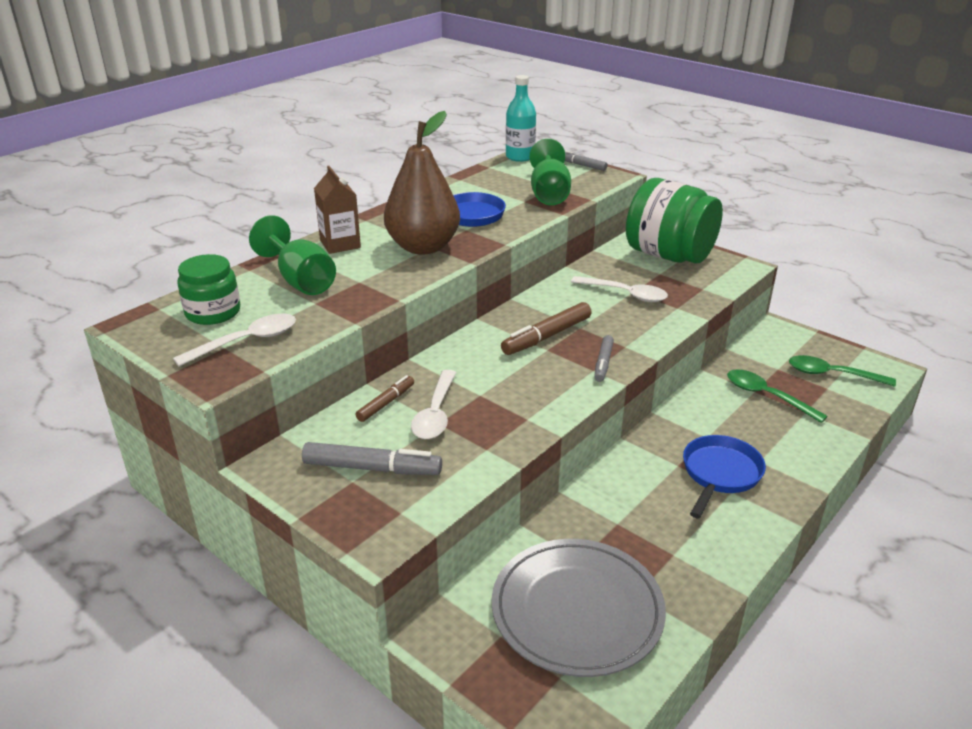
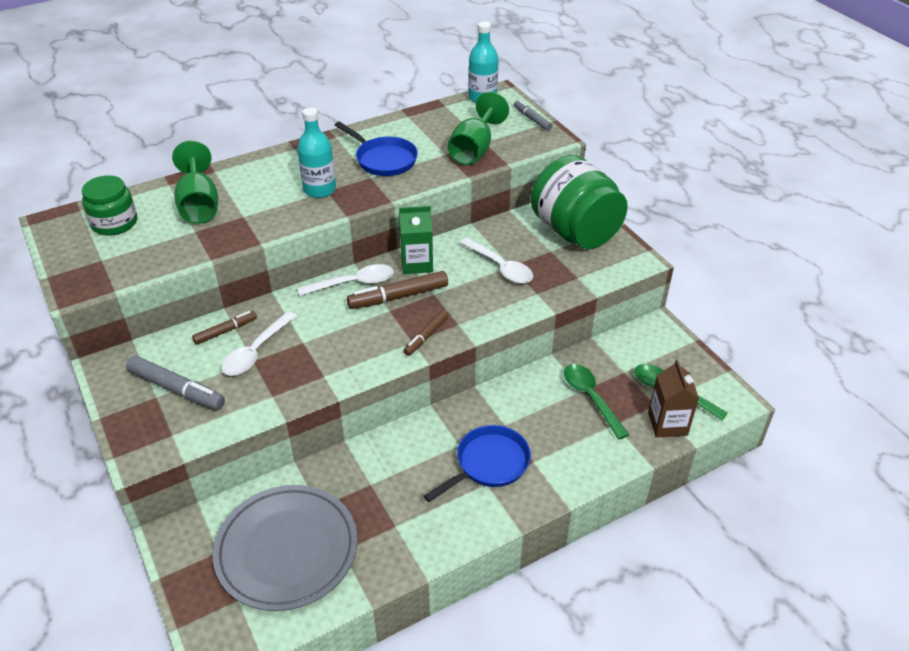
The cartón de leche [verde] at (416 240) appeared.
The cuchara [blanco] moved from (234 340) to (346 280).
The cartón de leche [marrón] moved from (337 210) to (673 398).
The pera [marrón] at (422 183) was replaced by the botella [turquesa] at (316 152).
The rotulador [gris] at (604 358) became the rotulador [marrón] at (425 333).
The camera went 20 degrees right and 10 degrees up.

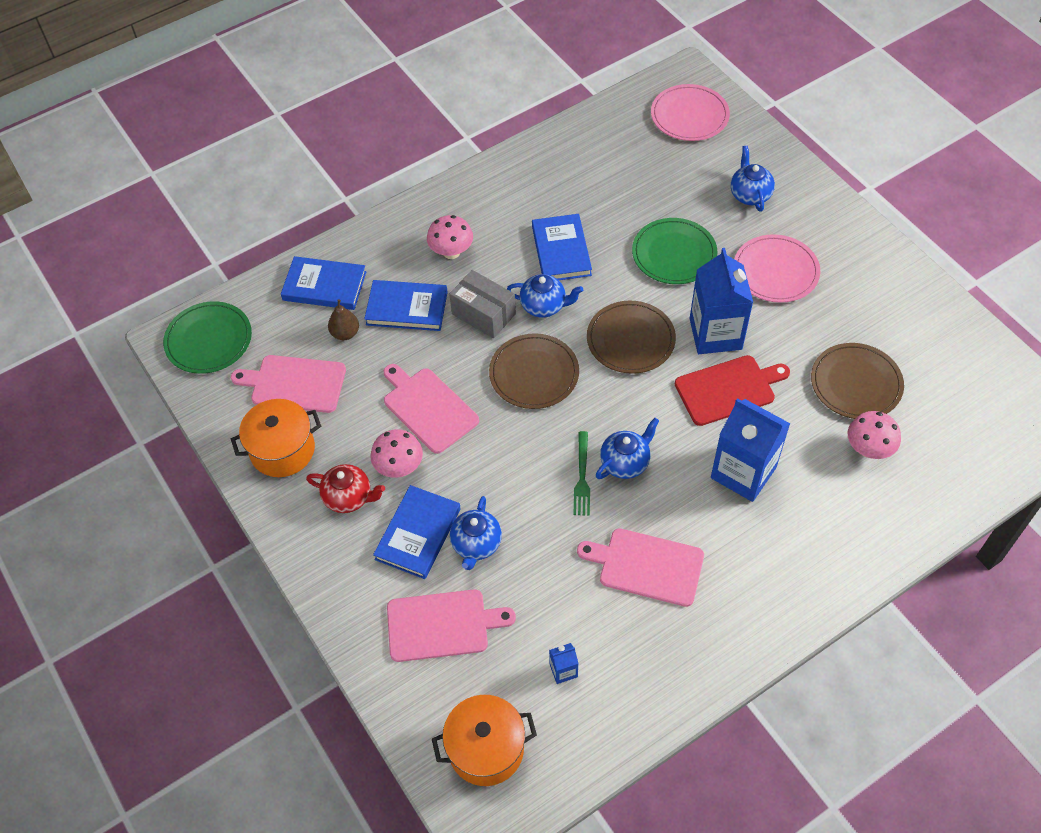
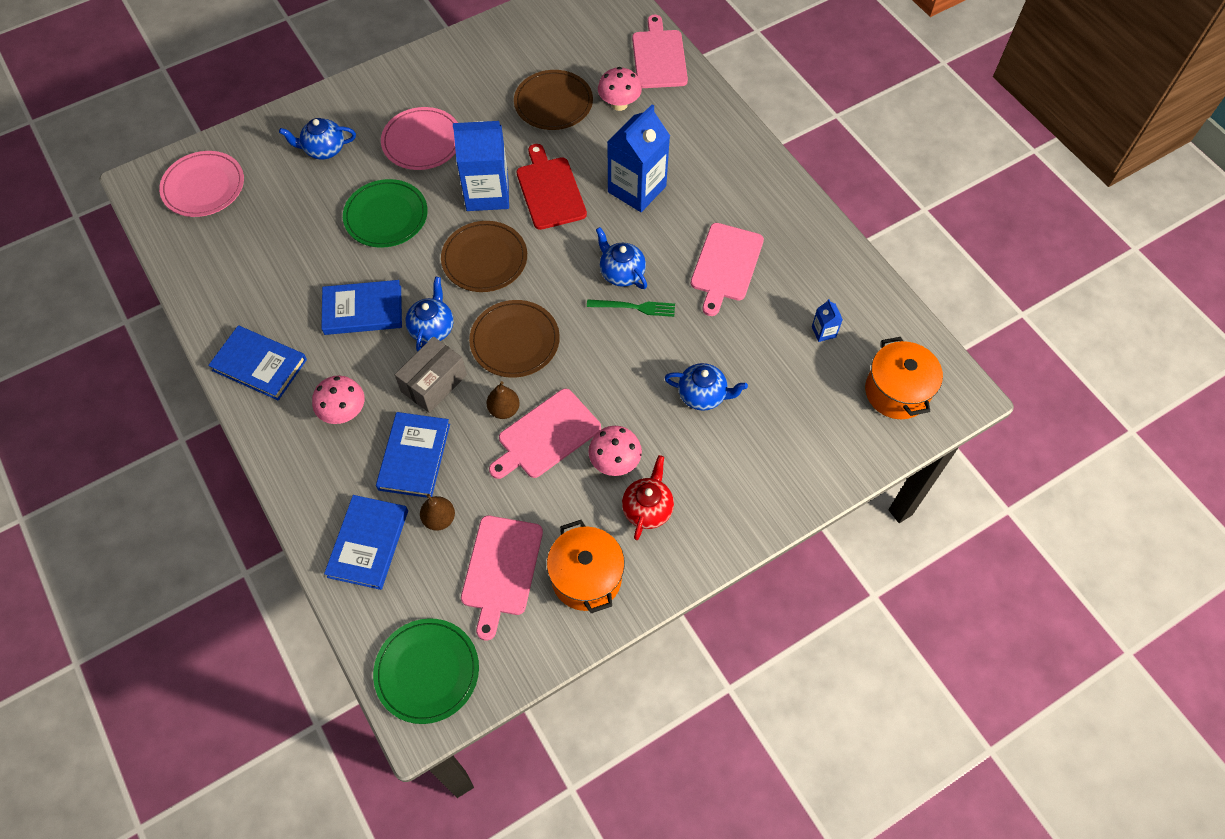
The pera [marrón] at (503 400) appeared.
The libro [azul] moved from (417 532) to (257 362).
The tabla de cortar [rosa] moved from (451 625) to (660 51).
The camera went 90 degrees left and 5 degrees up.

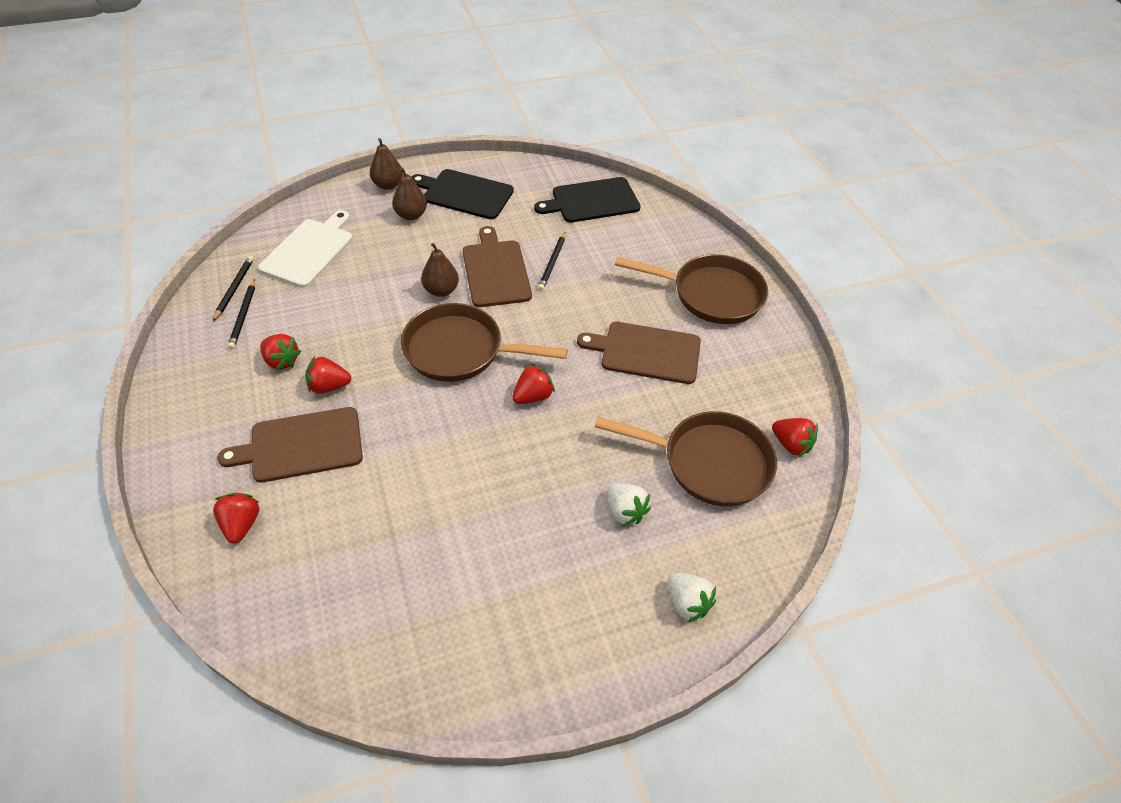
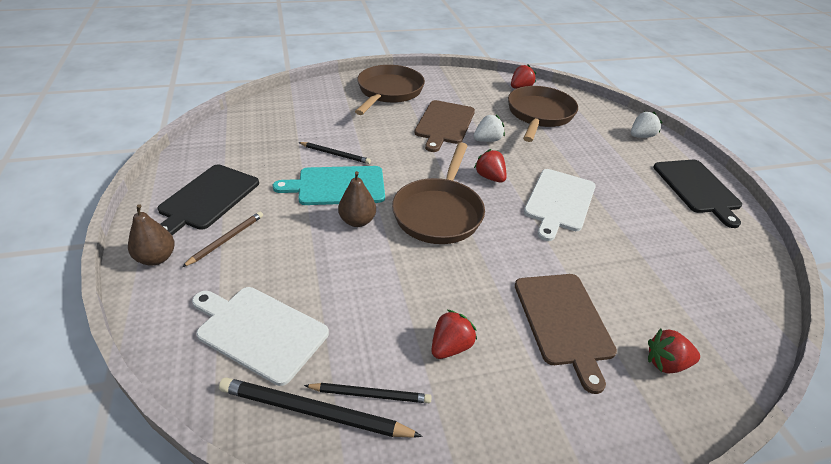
The fresa [rojo] at (328 375) disappeared.
The tabla de cortar [blanco] at (560 205) appeared.
The tabla de cortar [negro] moved from (587 200) to (697 194).
The fresa [blanco] moved from (629 504) to (489 128).
The pera [marrón] at (409 194) was replaced by the lápiz [marrón] at (222 239).
The tabla de cortar [marrón] at (497 266) became the tabla de cortar [turquesa] at (328 185).
The lápiz [negro] at (233 288) changed to 1.60 times the size.
The camera went 85 degrees left and 10 degrees down.

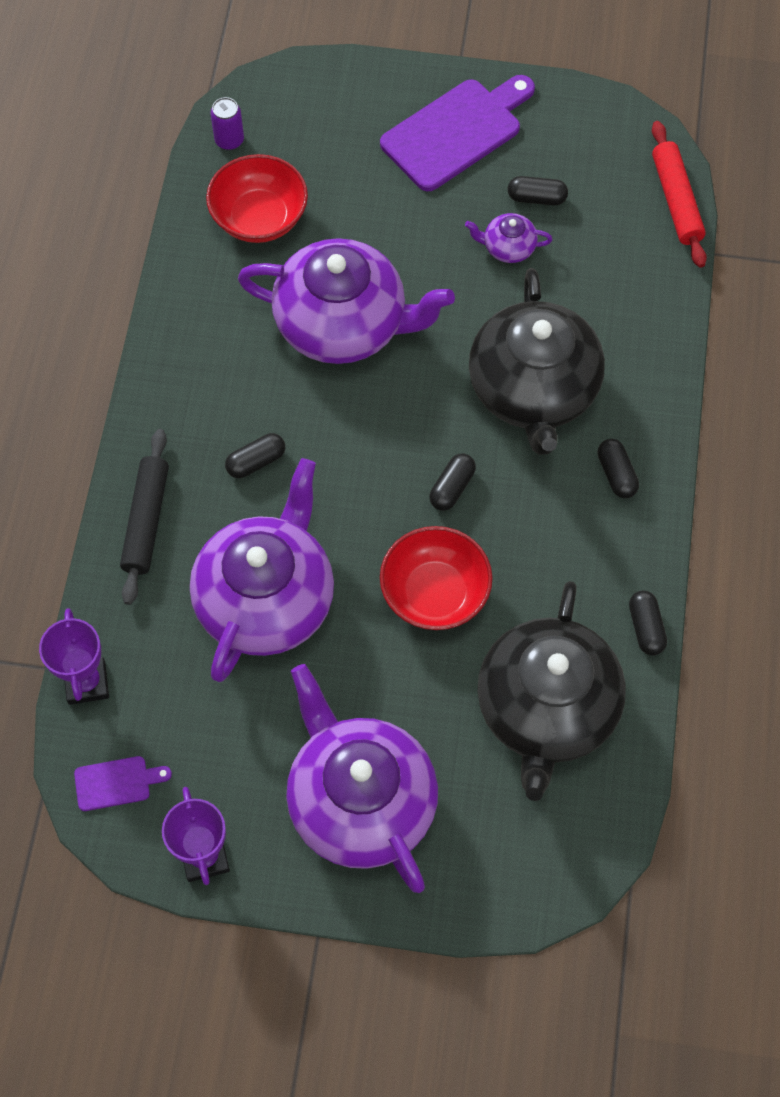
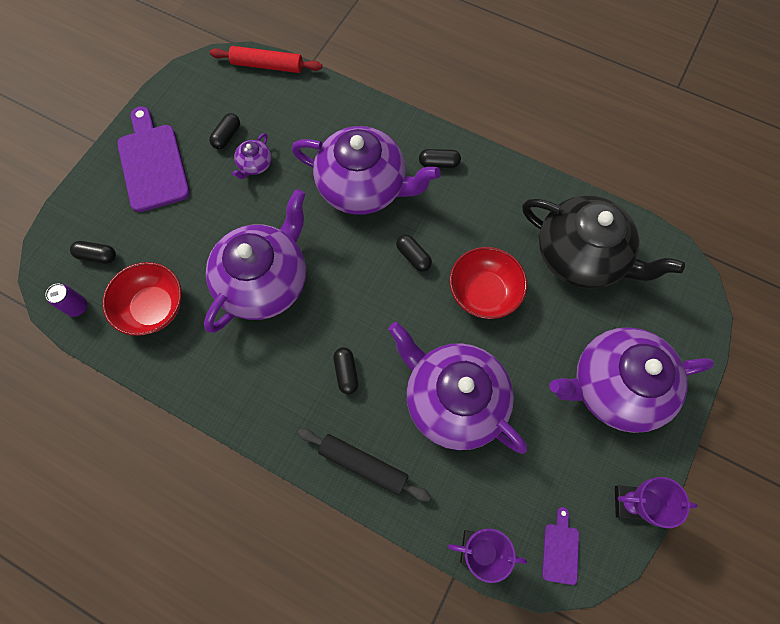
The cápsula [negro] moved from (648 623) to (93 252).
The tetera [negro] at (537 361) became the tetera [morado] at (366 170).
The camera went 70 degrees left and 5 degrees up.

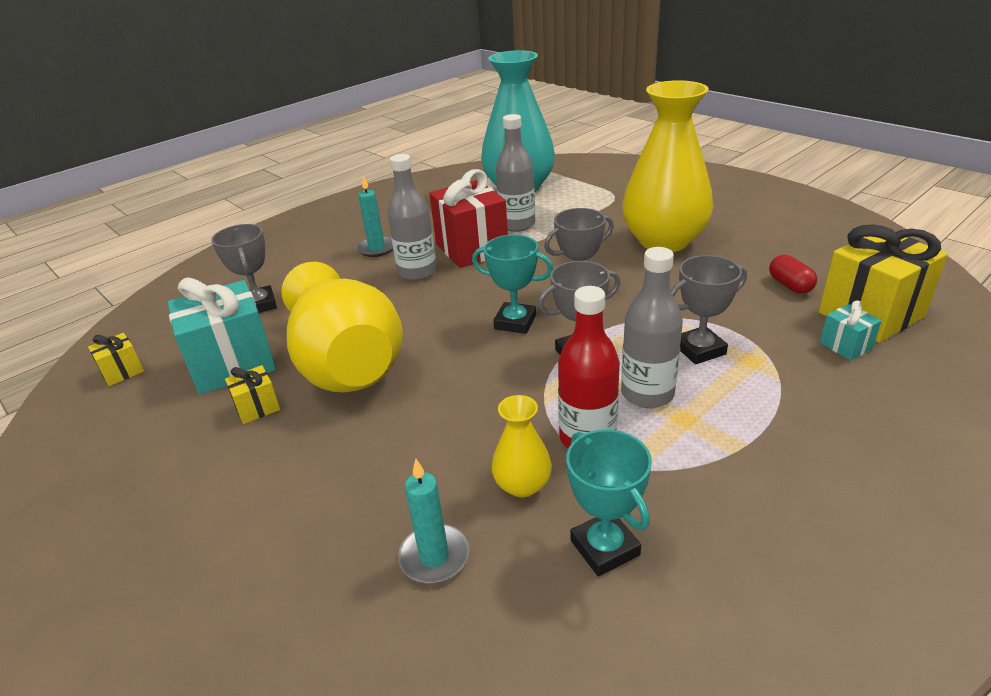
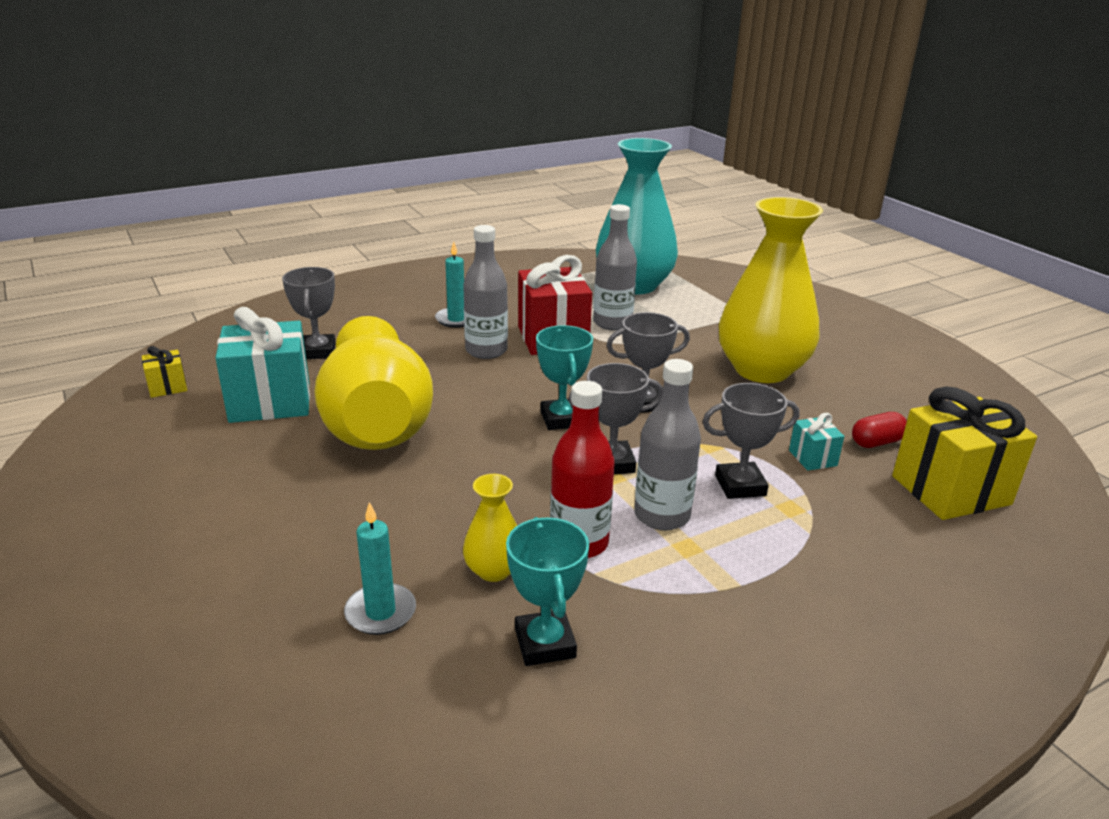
The regalo [amarillo] at (252 394) disappeared.
The regalo [turquesa] moved from (851 330) to (816 442).
The trofeo [turquesa] at (512 284) turned 45 degrees clockwise.
The cápsula [rojo] at (793 274) turned 75 degrees clockwise.
The camera went 10 degrees right and 5 degrees down.

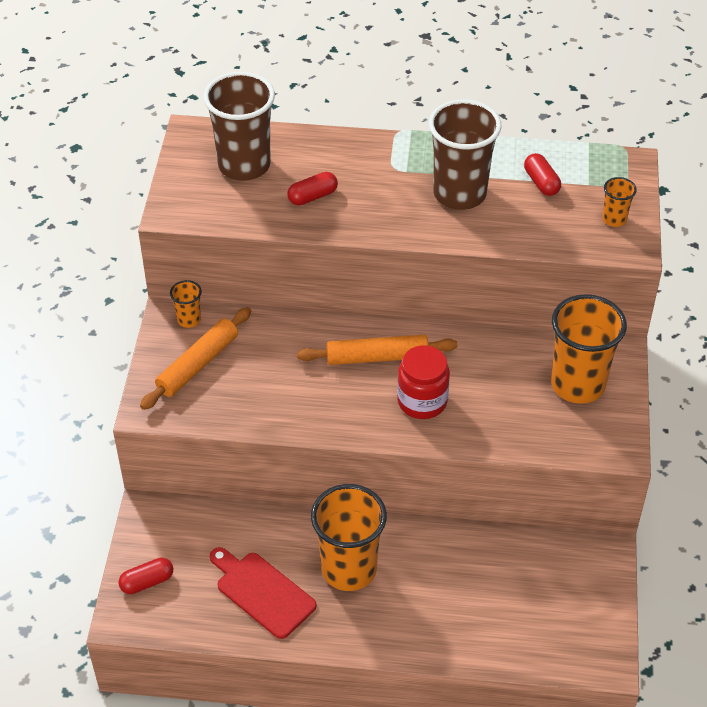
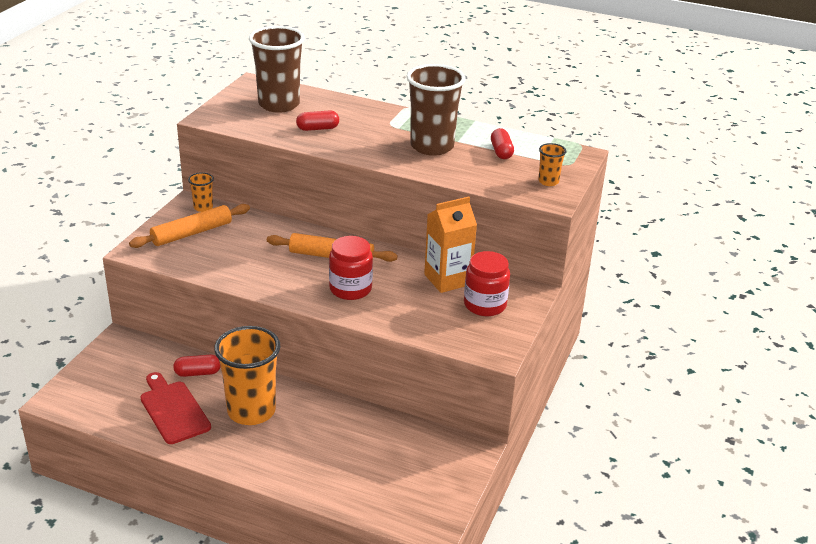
The cartón de leche [naranja] at (450 245) appeared.
The cápsula [rojo] moved from (146 576) to (196 366).
The vaso [naranja] at (589 349) was replaced by the tarro [rojo] at (487 283).
The camera went 15 degrees right and 15 degrees down.

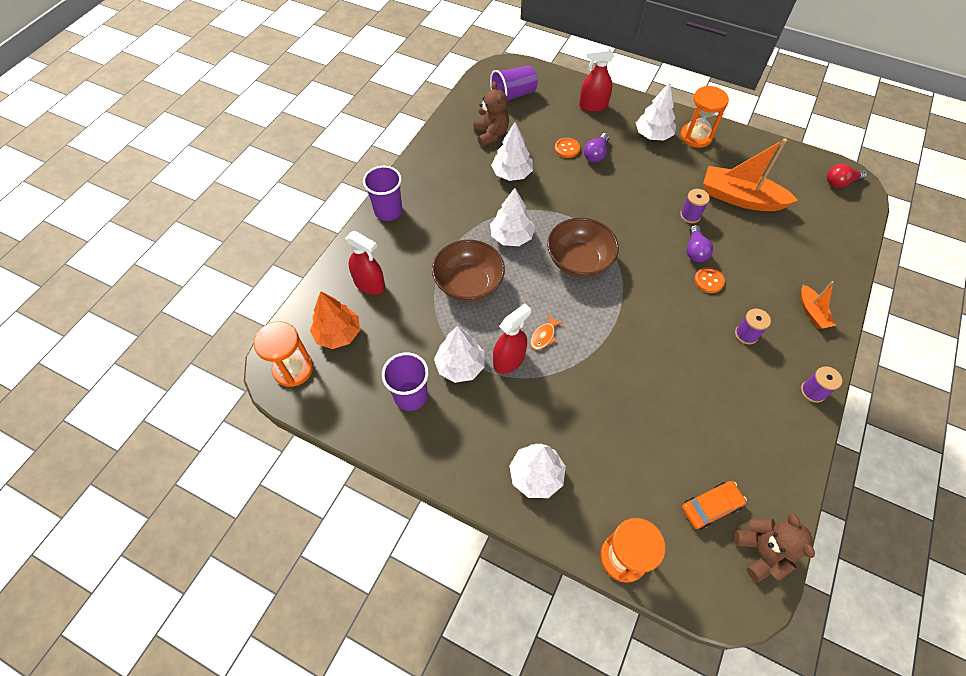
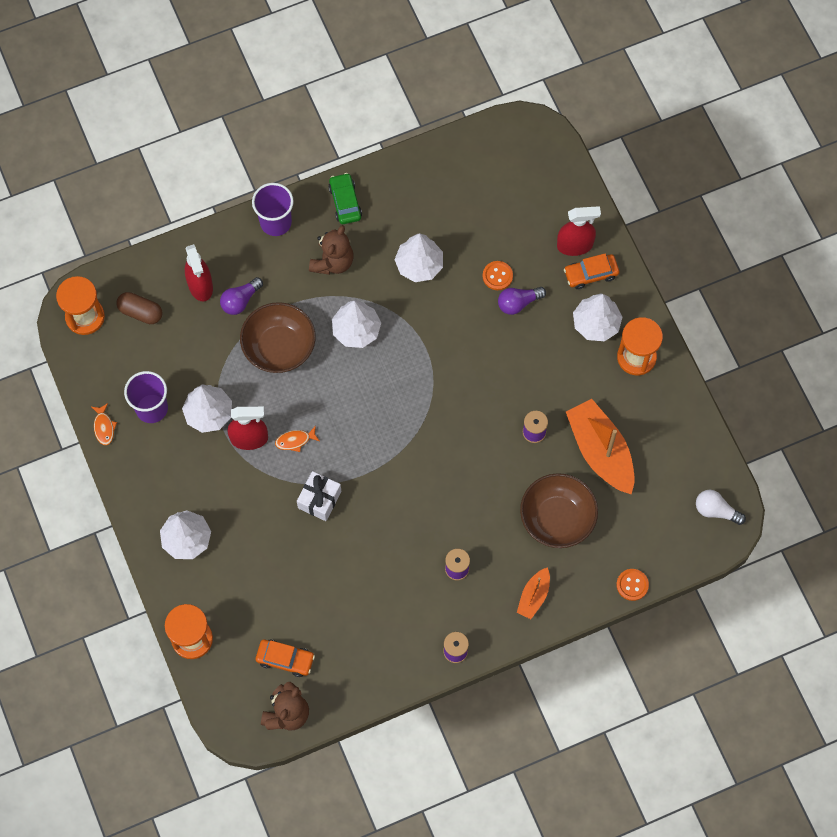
The vaso [morado] at (514 83) disappeared.
The pez [naranja] at (104 424) appeared.
The regalo [blanco] at (319 496) appeared.
The coche [verde] at (345 198) appeared.
The coche [naranja] at (591 271) appeared.
The osito [marrón] moved from (491 114) to (331 250).
The cuenco [marrón] moved from (583 248) to (559 510).
The bombilla [morado] moved from (700 243) to (241 296).
The botón [naranja] moved from (709 280) to (632 585).
The árbol [naranja] at (335 320) was replaced by the cápsula [marrón] at (139 308).
The bombilla [rojo] at (847 176) became the bombilla [blanco] at (721 507).
The pulverizador [rojo] at (596 79) turned 135 degrees clockwise.
The camera went 40 degrees right and 10 degrees up.

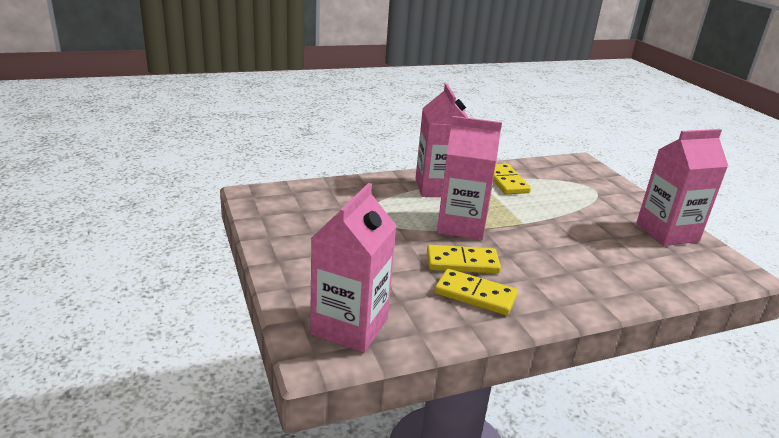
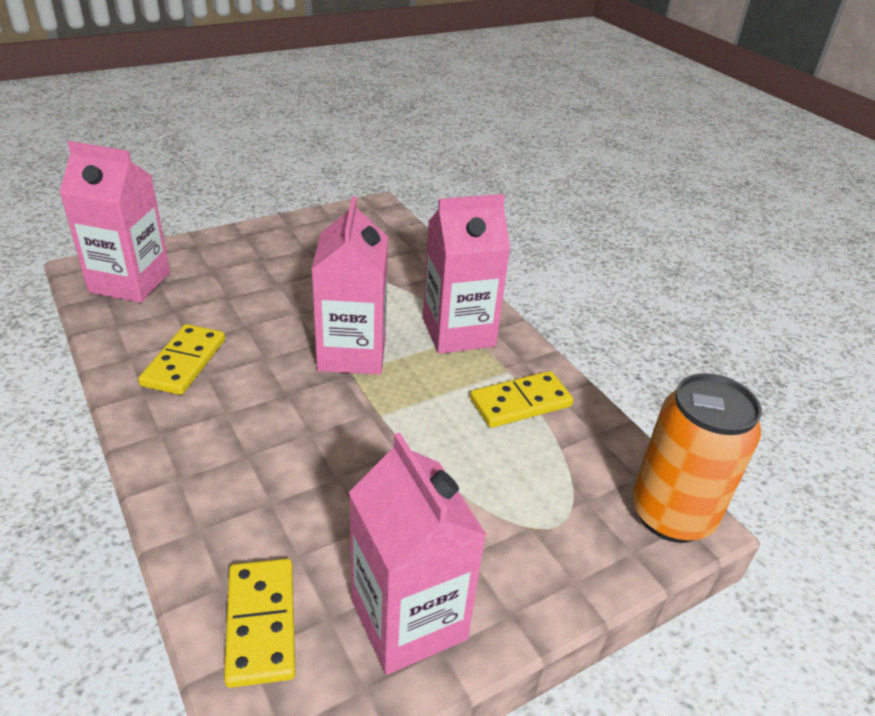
The lata [naranja] at (697 458) appeared.
The ficha de dominó [amarillo] moved from (464 259) to (259 623).
The camera went 80 degrees right and 10 degrees up.

